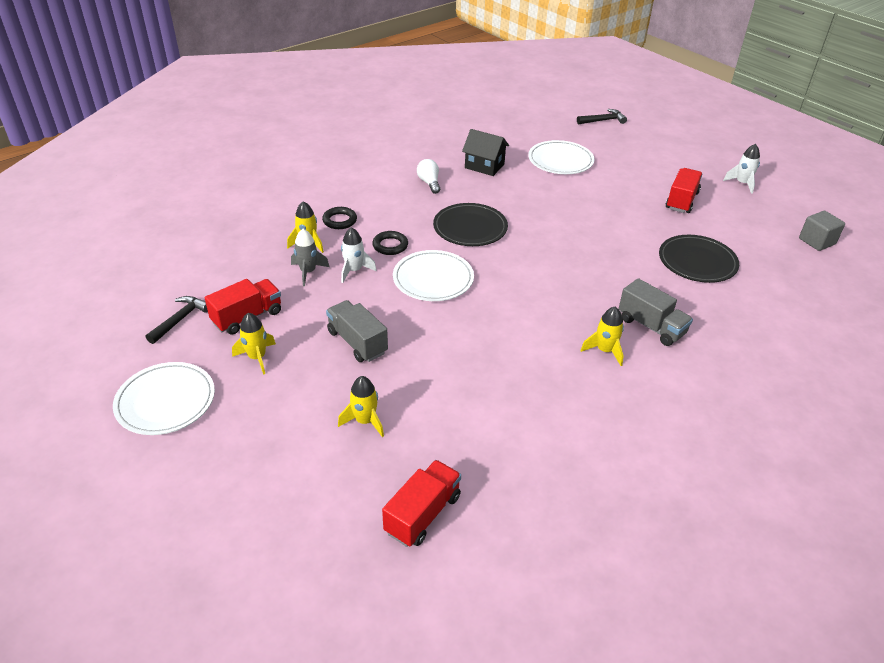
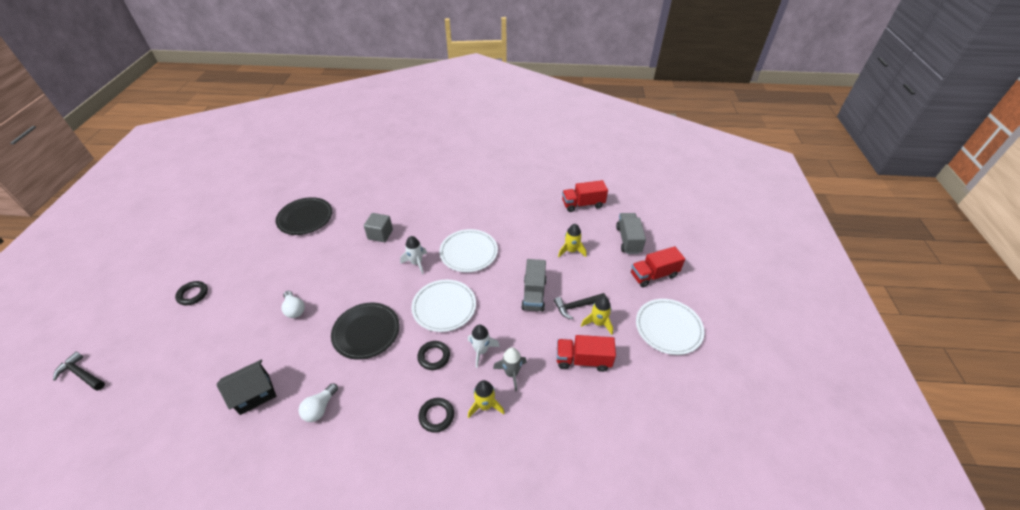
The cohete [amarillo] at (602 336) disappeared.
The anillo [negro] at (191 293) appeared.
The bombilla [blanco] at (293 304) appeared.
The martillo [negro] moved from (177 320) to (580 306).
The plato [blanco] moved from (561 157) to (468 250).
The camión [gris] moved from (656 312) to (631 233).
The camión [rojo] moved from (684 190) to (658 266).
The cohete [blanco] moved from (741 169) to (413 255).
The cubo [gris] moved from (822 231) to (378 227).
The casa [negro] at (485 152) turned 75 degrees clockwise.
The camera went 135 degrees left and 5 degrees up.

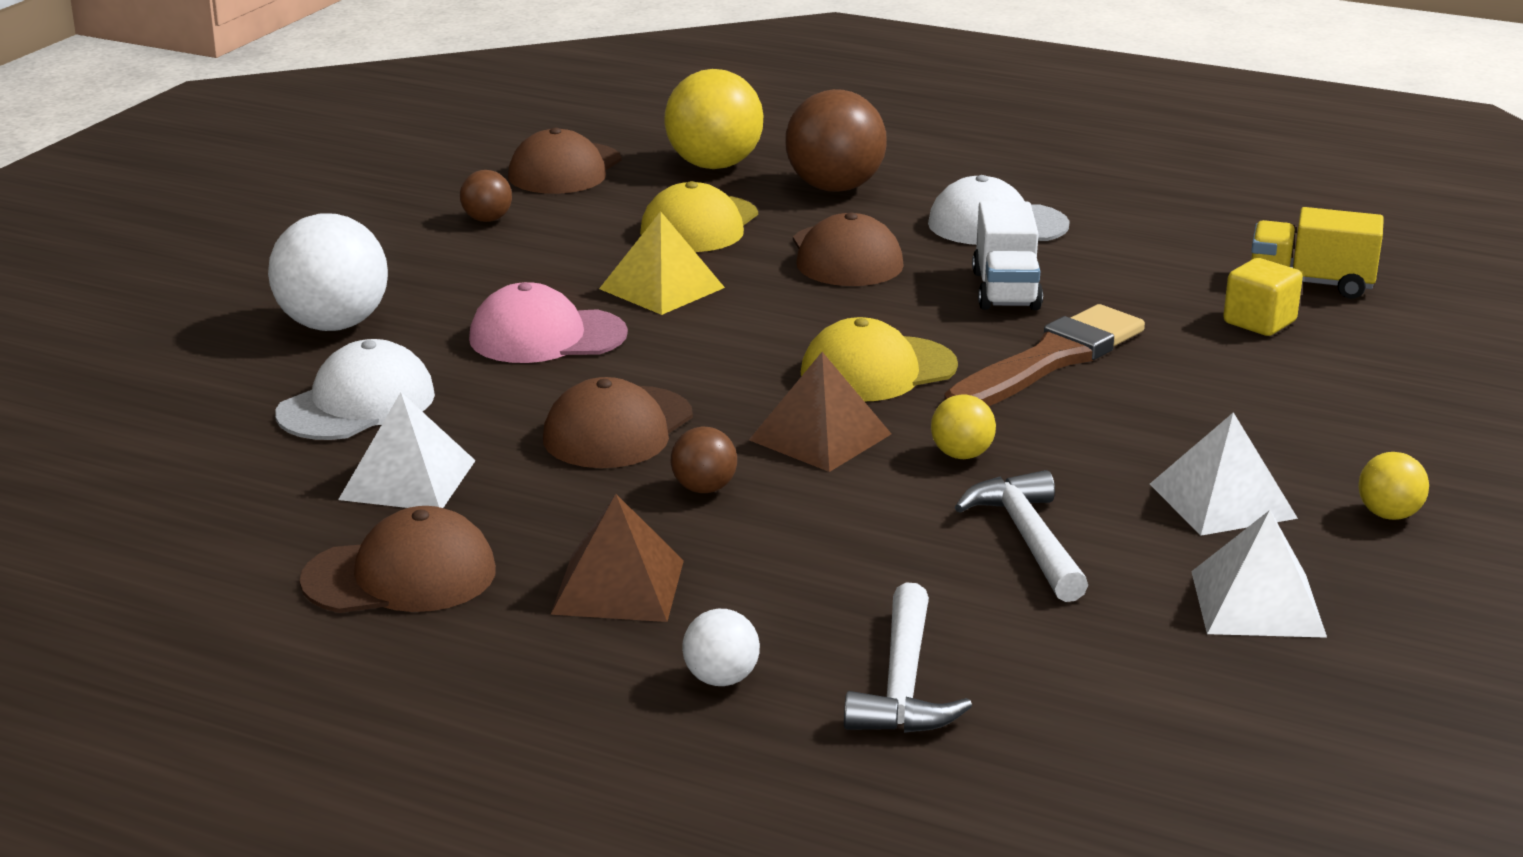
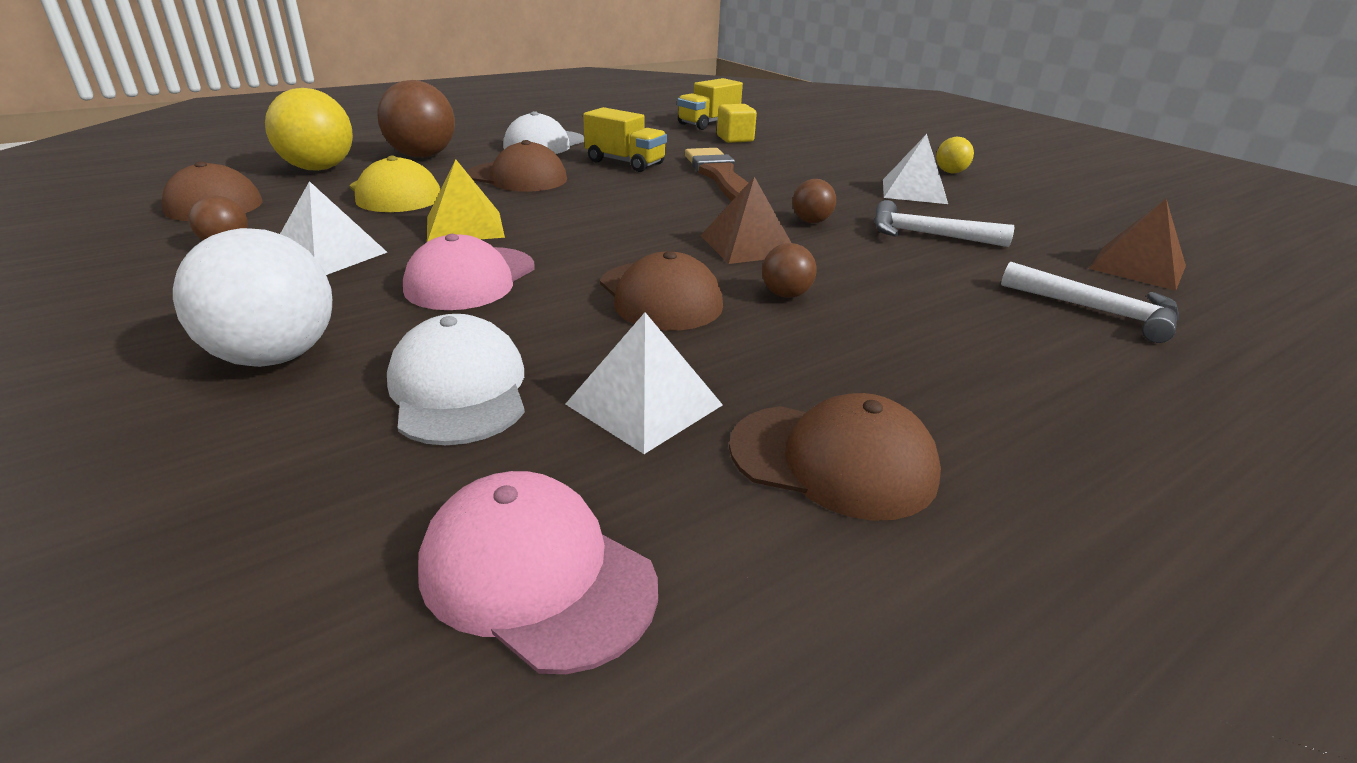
The pelota [blanco] at (721 647) disappeared.
The gorra [amarillo] at (879 359) disappeared.
The gorra [rosa] at (538 572) appeared.
The pirámide [marrón] moved from (617 558) to (1137 245).
The pirámide [blanco] moved from (1259 574) to (333 228).
The pelota [amarillo] at (963 426) became the pelota [marrón] at (814 201).
The camión [blanco] at (1007 255) became the camión [amarillo] at (625 139).
The gorra [marrón] at (398 559) turned 90 degrees clockwise.
The camera went 60 degrees left and 5 degrees up.

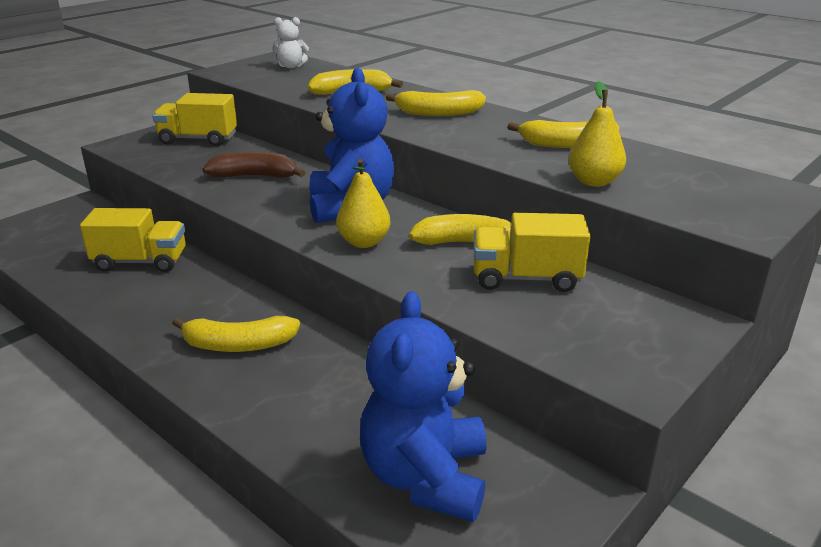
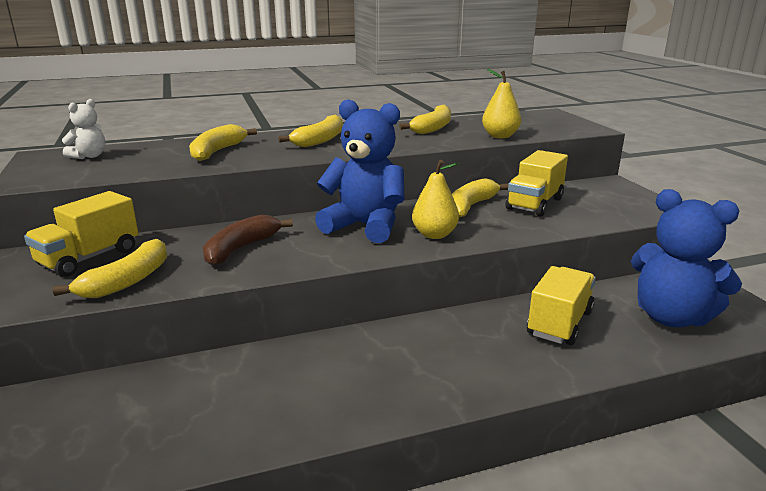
The camión [amarillo] moved from (133 240) to (561 305).
The plátano [amarillo] moved from (236 334) to (109 268).
The camera went 60 degrees left and 5 degrees down.

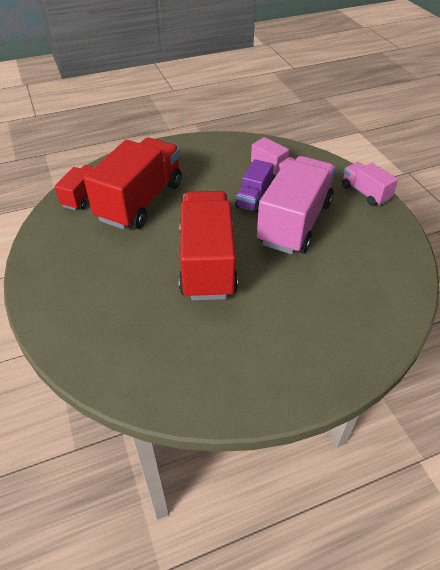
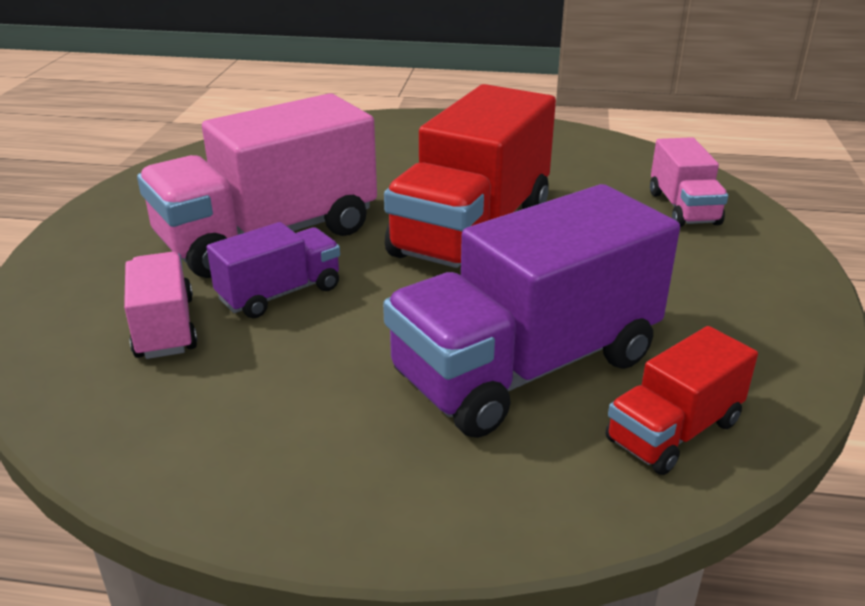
The camión [rosa] moved from (370 184) to (689 182).
The camión [rojo] at (133 183) became the camión [morado] at (531 311).
The camera went 150 degrees left and 15 degrees down.

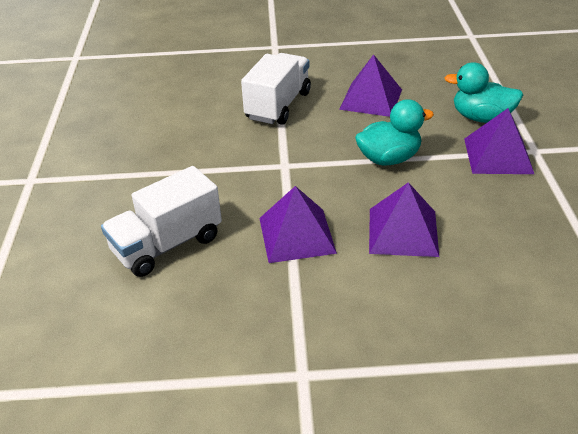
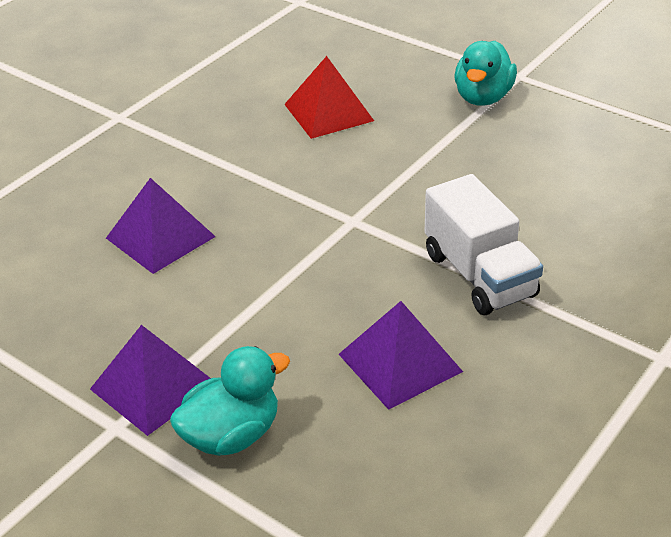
The pirámide [morado] at (298 224) disappeared.
The pato [turquesa] moved from (394 132) to (486 73).
The camión [blanco] at (161 221) was replaced by the pirámide [rojo] at (329 97).
The camera went 130 degrees right and 0 degrees up.

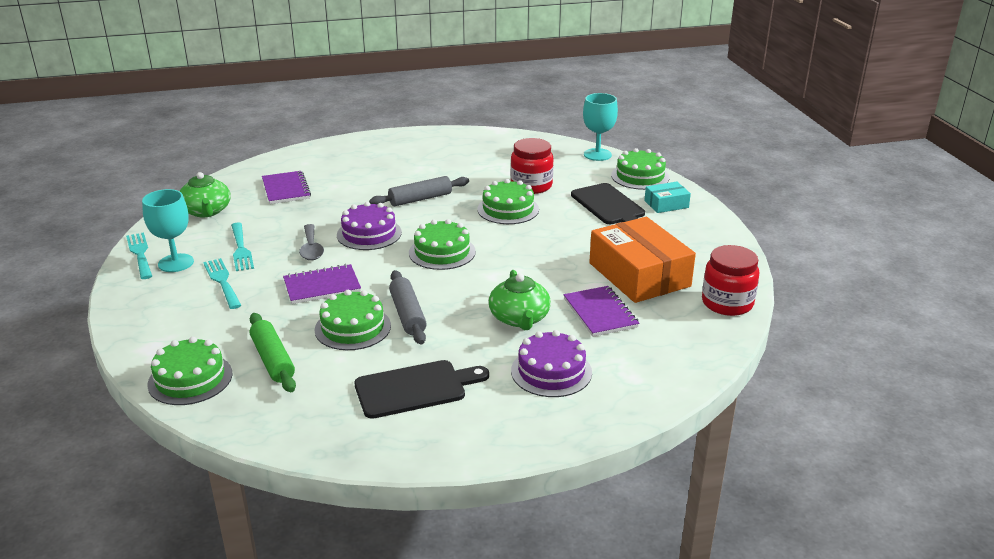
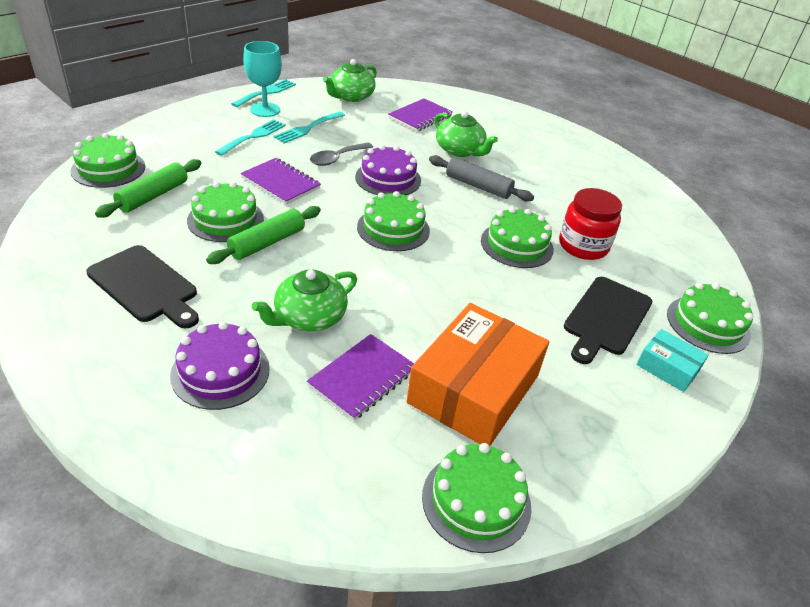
The copa [turquesa] at (600 127) disappeared.
The tetera [verde] at (466 134) appeared.
The tarro [rojo] at (730 280) was replaced by the tarta [verde] at (476 498).
The rodillo [gris] at (408 307) became the rodillo [verde] at (263 235).
The camera went 55 degrees right and 10 degrees up.

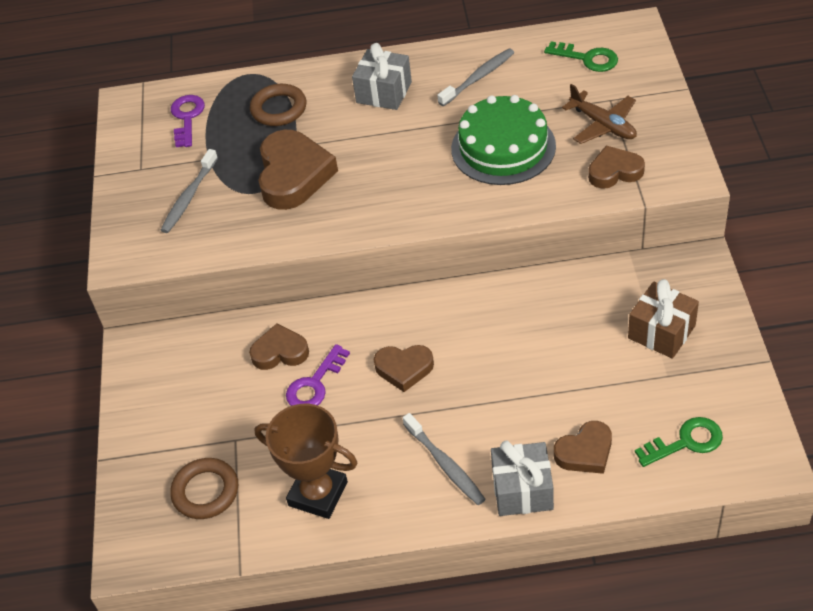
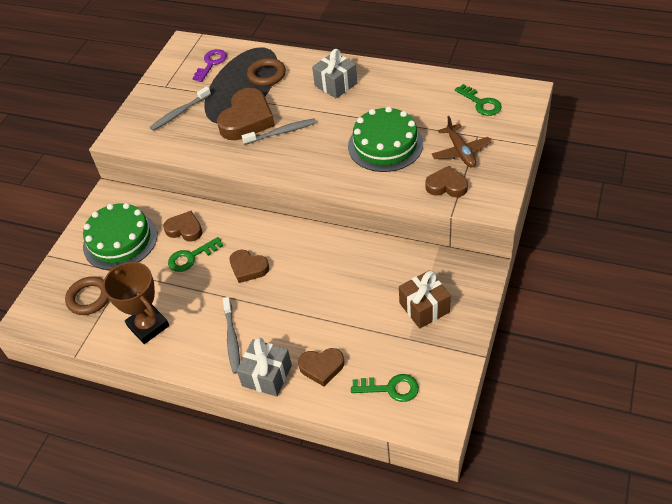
The tarta [verde] at (120 236) appeared.
The cepillo de dientes [gris] moved from (475 77) to (279 131).
The llave [morado] at (318 375) became the llave [verde] at (195 254).
The camera went 25 degrees right and 0 degrees up.

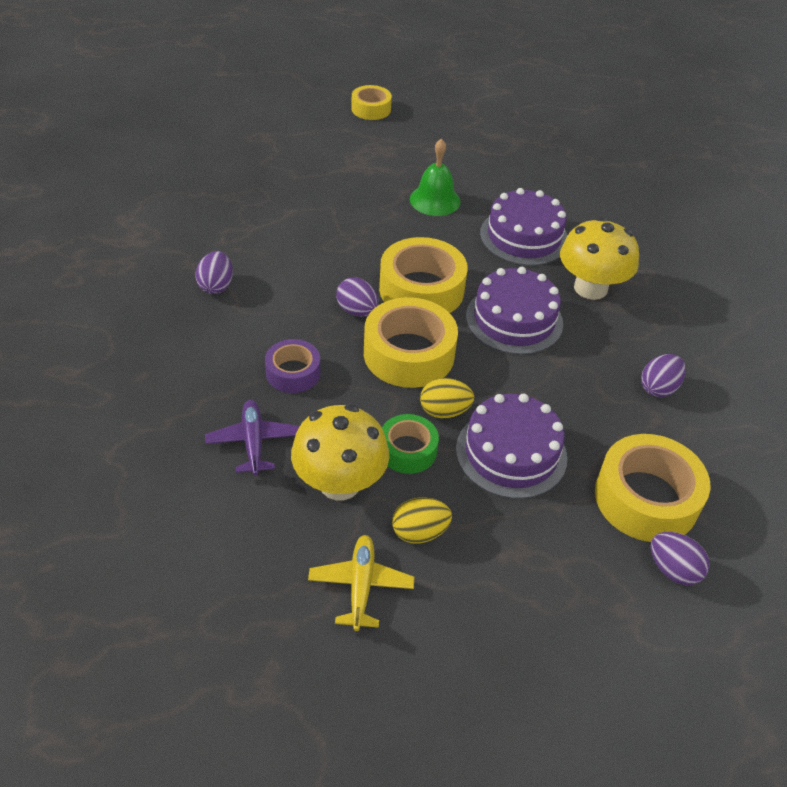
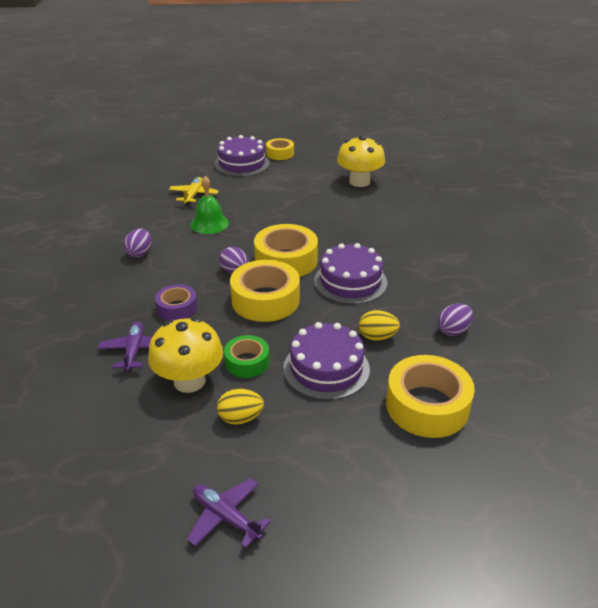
The huevo [morado] at (680 558) disappeared.
The avión [morado] at (229 513) appeared.
The avión [amarillo] moved from (361 583) to (193 191).
The campana [verde] moved from (435 177) to (210 205).
The huevo [amarillo] moved from (447 398) to (379 325).
The tarta [morado] moved from (524 227) to (242 156).
The seta [amarillo] moved from (599 258) to (361 161).
The camera went 10 degrees right and 10 degrees down.

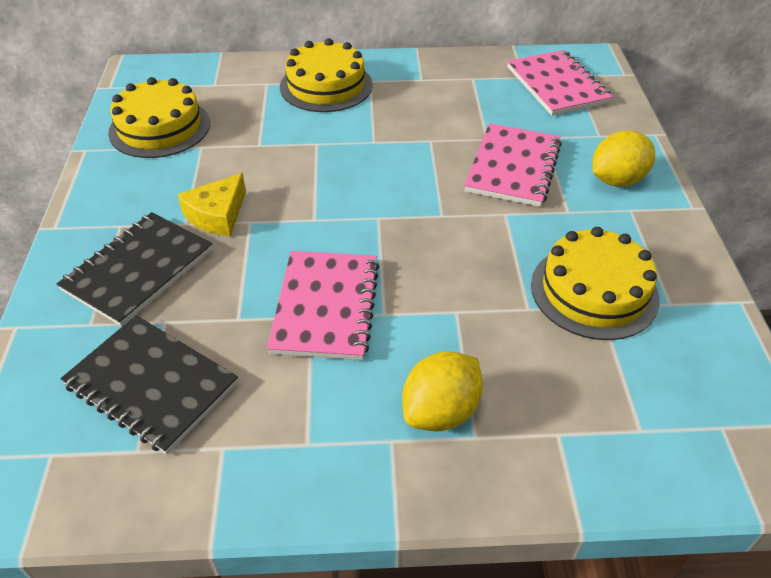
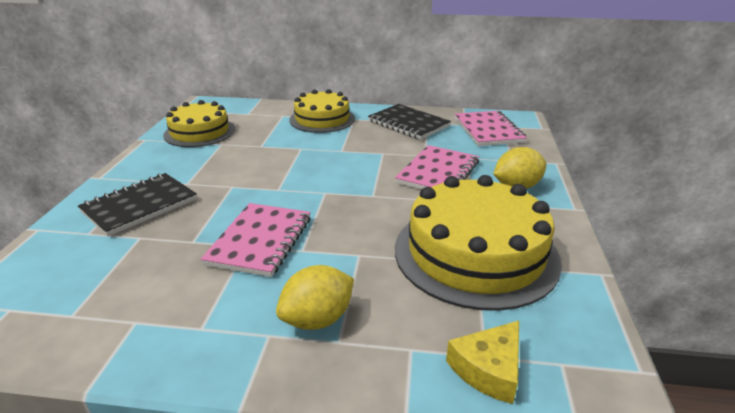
The cuaderno [negro] moved from (149 384) to (409 122).
The queso [amarillo] moved from (211 204) to (482 362).
The tarta [amarillo] at (595 283) changed to 1.57 times the size.
The camera went 10 degrees right and 15 degrees down.

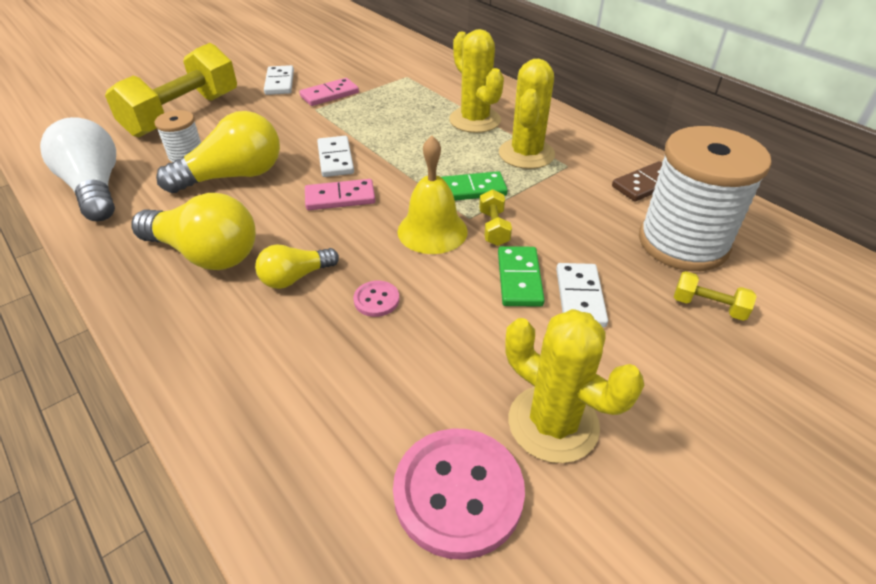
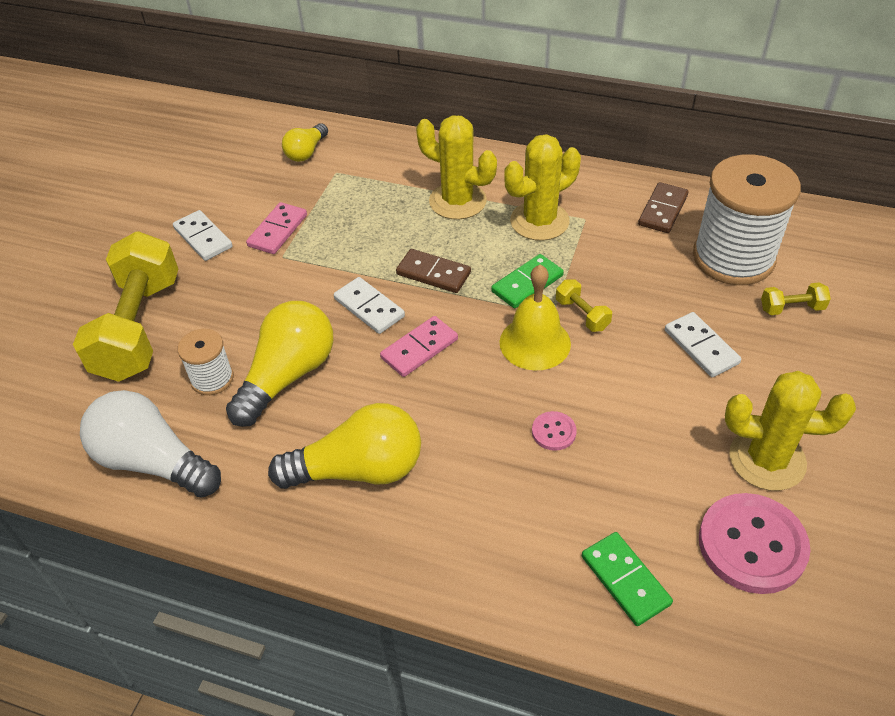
The ficha de dominó [marrón] at (433 271) appeared.
The bombilla [amarillo] moved from (297 266) to (305 142).
The ficha de dominó [verde] moved from (521 276) to (627 579).
The cactus [amarillo] at (527 114) turned 75 degrees clockwise.
The camera went 30 degrees left and 5 degrees up.

